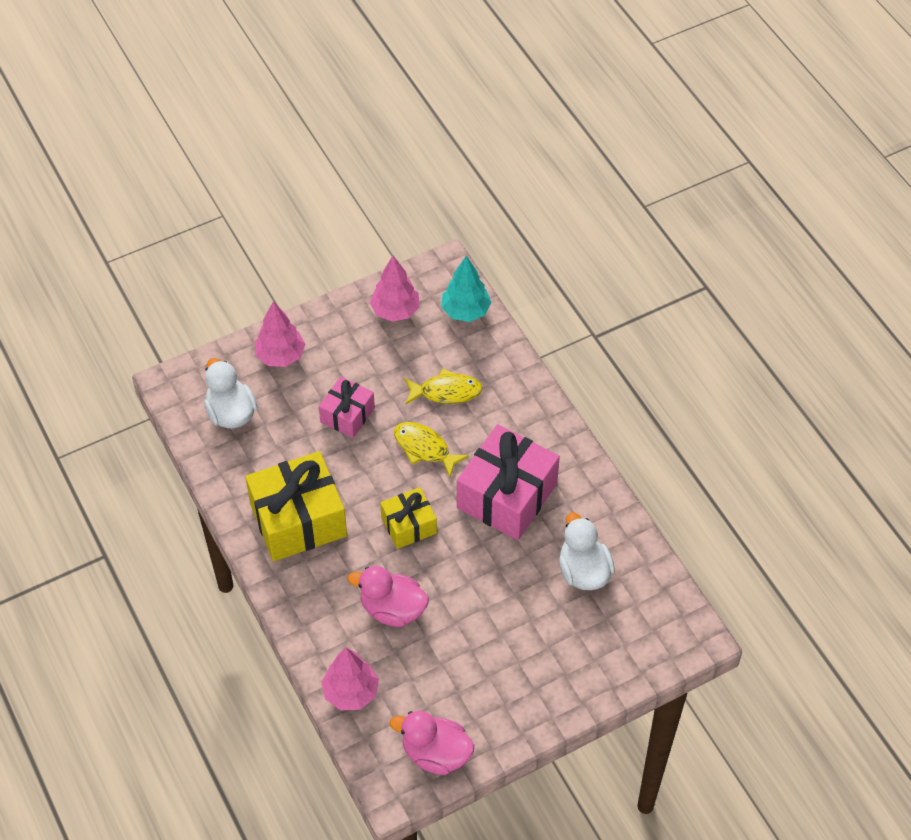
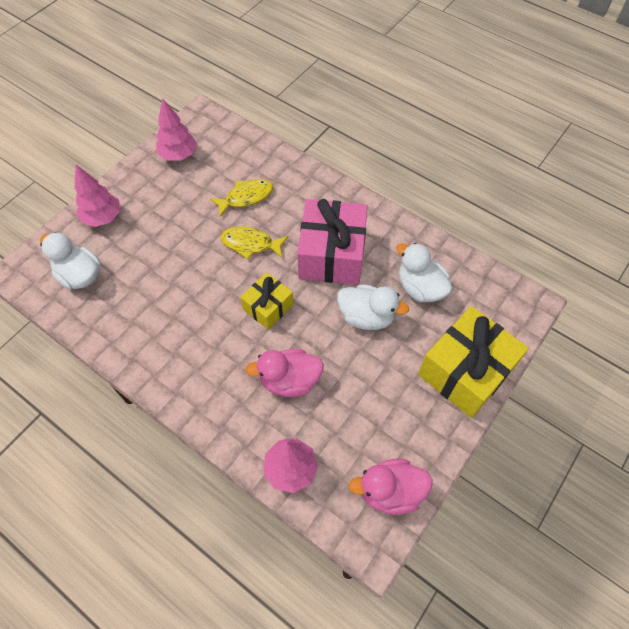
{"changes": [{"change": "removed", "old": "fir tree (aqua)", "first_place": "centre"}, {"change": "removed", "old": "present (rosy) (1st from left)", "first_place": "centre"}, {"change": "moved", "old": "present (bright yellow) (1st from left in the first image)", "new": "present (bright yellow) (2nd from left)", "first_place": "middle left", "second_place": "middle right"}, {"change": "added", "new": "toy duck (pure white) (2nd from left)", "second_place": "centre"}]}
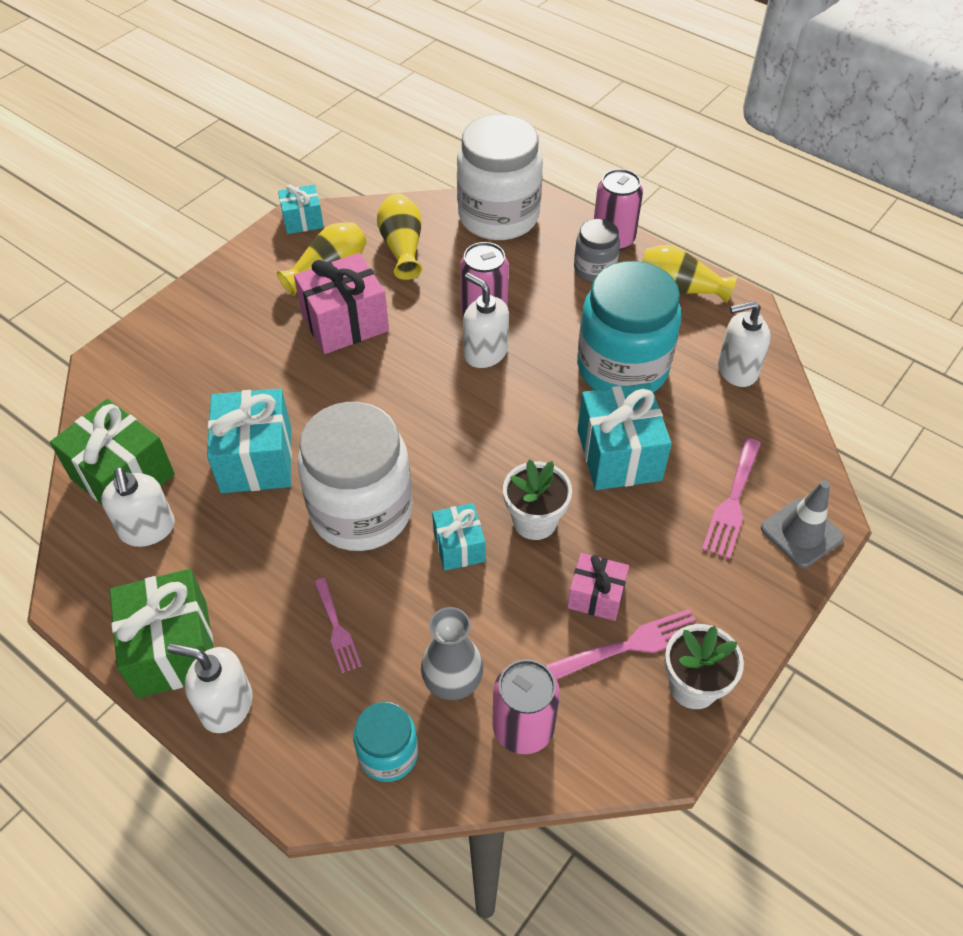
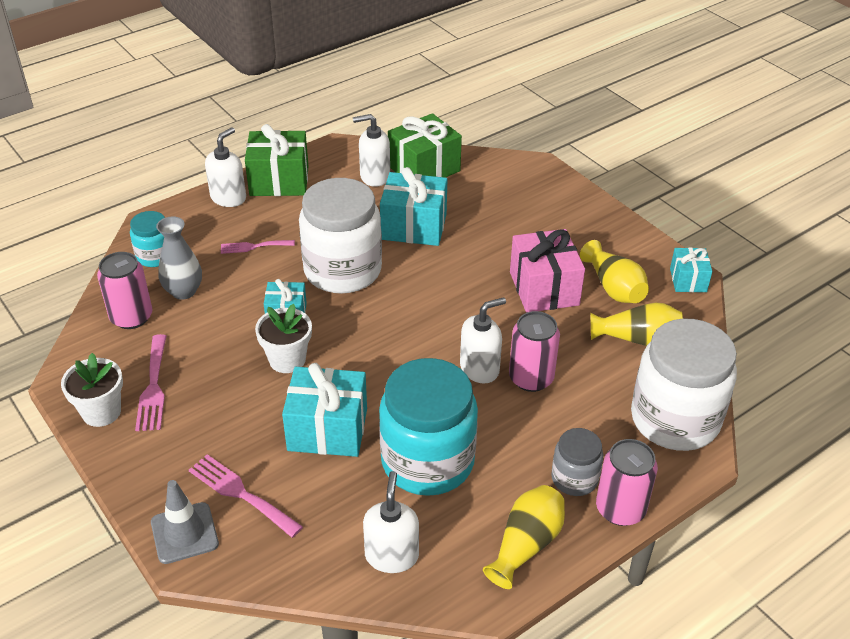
{"changes": [{"change": "removed", "old": "present (rosy) (2nd from left)", "first_place": "centre"}]}
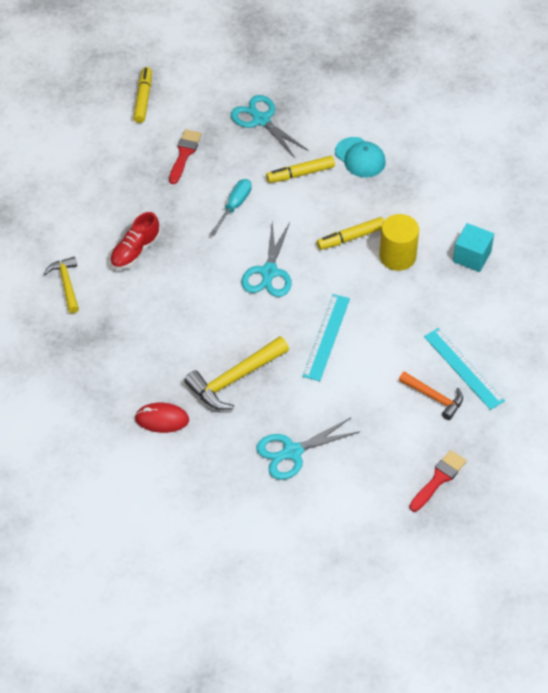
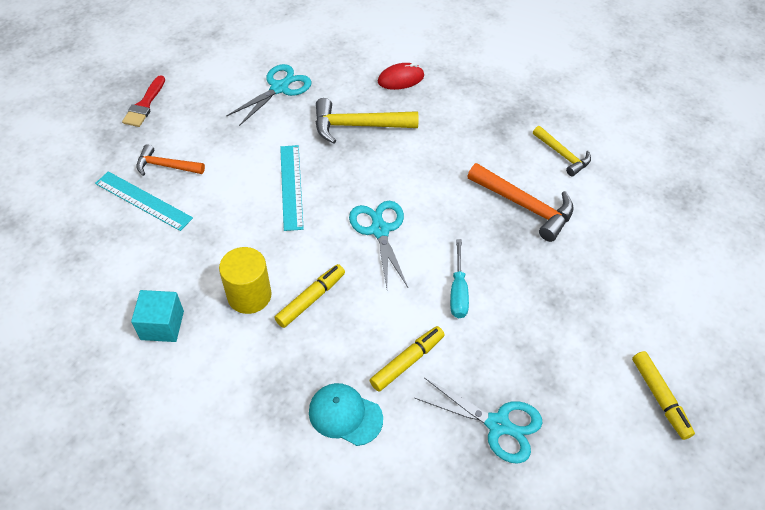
{"changes": [{"change": "removed", "old": "brush (scarlet) (1st from left)", "first_place": "top centre"}, {"change": "replaced", "old": "lace-up shoe (scarlet)", "new": "carpenter's hammer (orange) (2nd from left)", "first_place": "middle left", "second_place": "middle right"}, {"change": "turned", "old": "carpenter's hammer (bright yellow) (2nd from left in the first image)", "first_place": "centre", "second_place": "top centre", "degrees": -120}]}
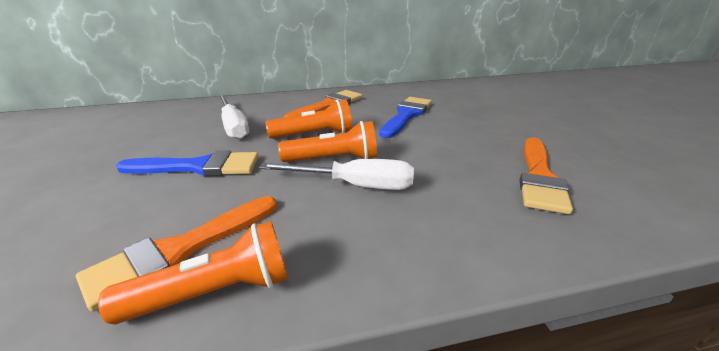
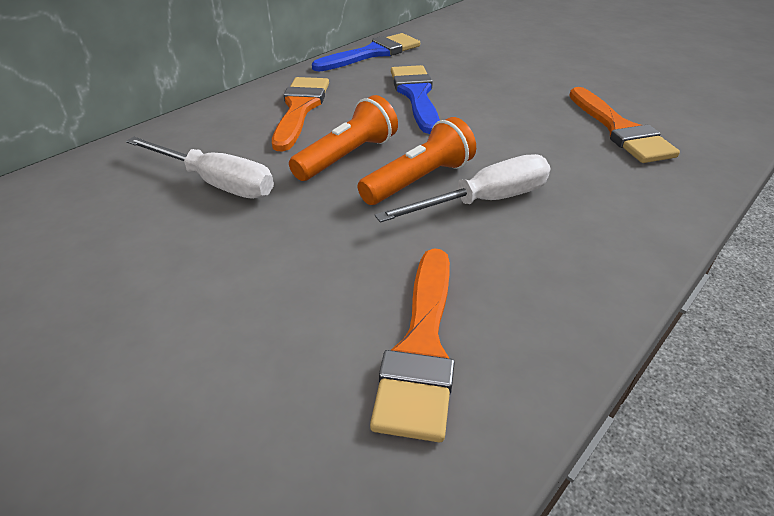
{"changes": [{"change": "moved", "old": "brush (blue) (1st from left)", "first_place": "middle left", "second_place": "top centre"}, {"change": "removed", "old": "pocket torch (orange) (1st from left)", "first_place": "bottom left"}]}
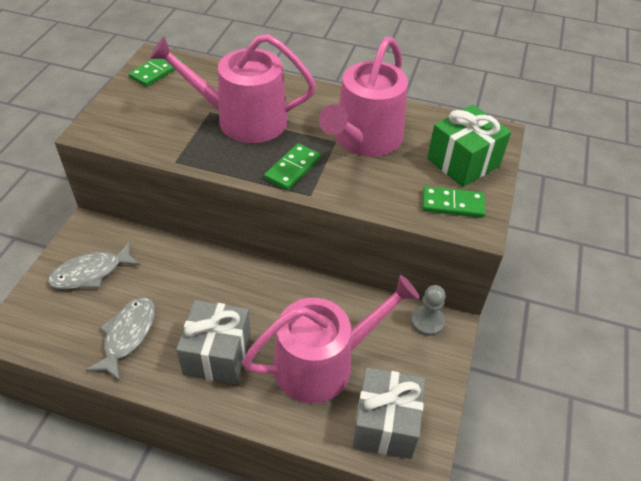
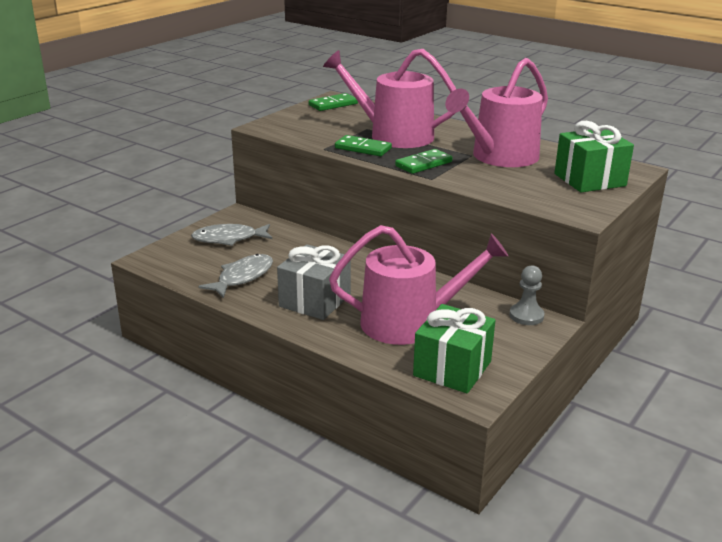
{"changes": [{"change": "moved", "old": "domino piece (leaf-green) (3rd from left in the first image)", "new": "domino piece (leaf-green) (2nd from left)", "first_place": "middle right", "second_place": "top centre"}, {"change": "recoloured", "old": "present (gray) (2nd from left)", "new": "present (leaf-green) (1st from left)", "first_place": "bottom centre", "second_place": "centre"}]}
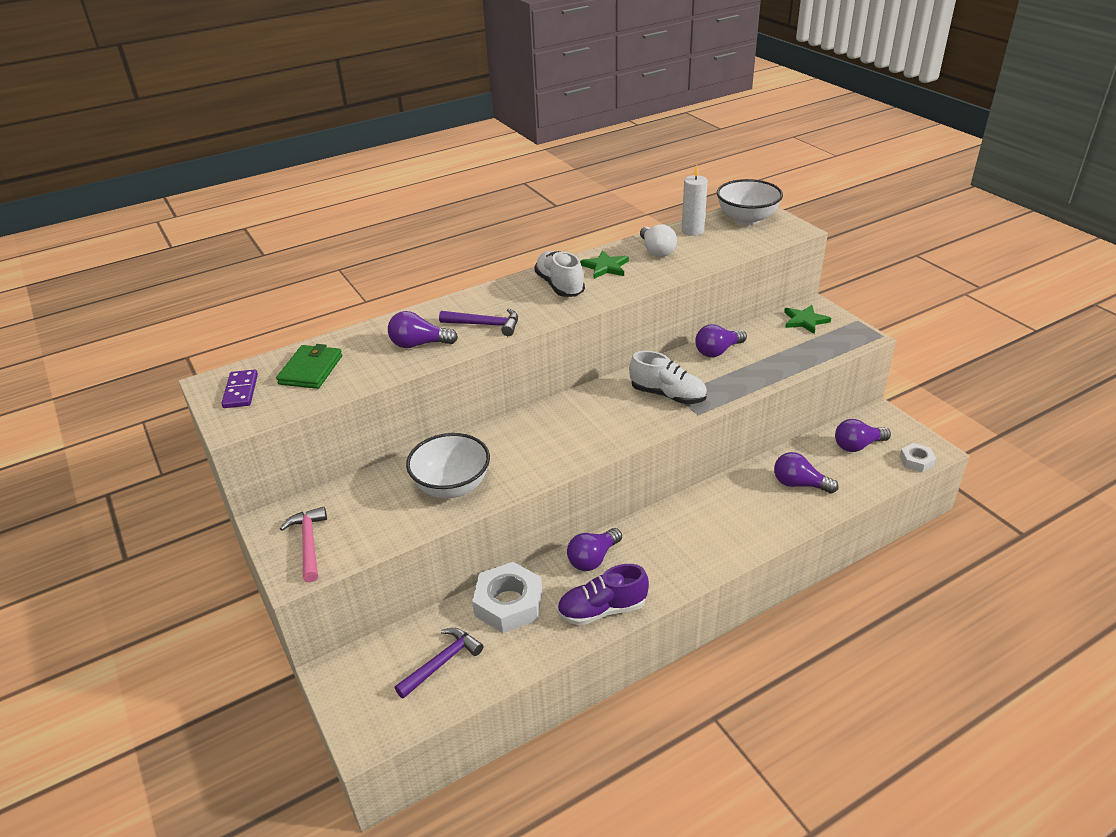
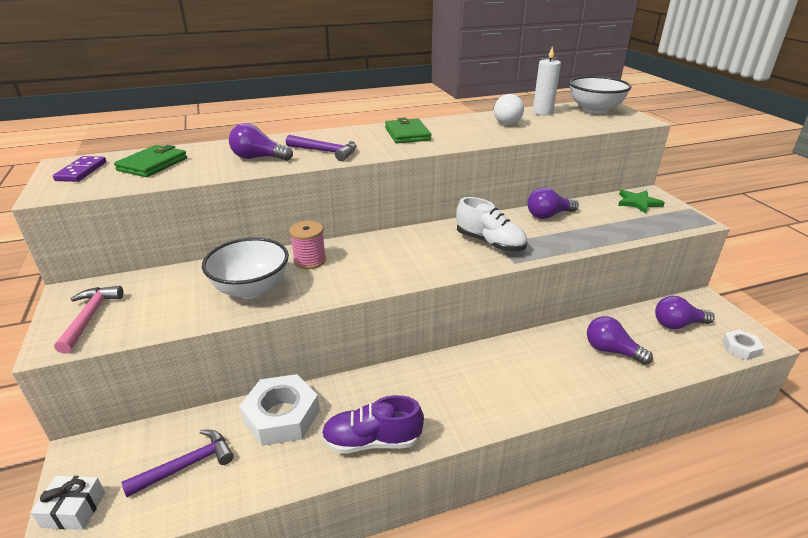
{"changes": [{"change": "removed", "old": "star (leaf-green) (1st from left)", "first_place": "top centre"}, {"change": "replaced", "old": "lace-up shoe (pure white) (1st from left)", "new": "wallet (leaf-green) (2nd from left)", "first_place": "top centre", "second_place": "top centre"}, {"change": "removed", "old": "bulb (violet) (2nd from left)", "first_place": "centre"}, {"change": "added", "new": "spool (rosy)", "second_place": "centre"}, {"change": "added", "new": "present (pure white)", "second_place": "bottom left"}]}
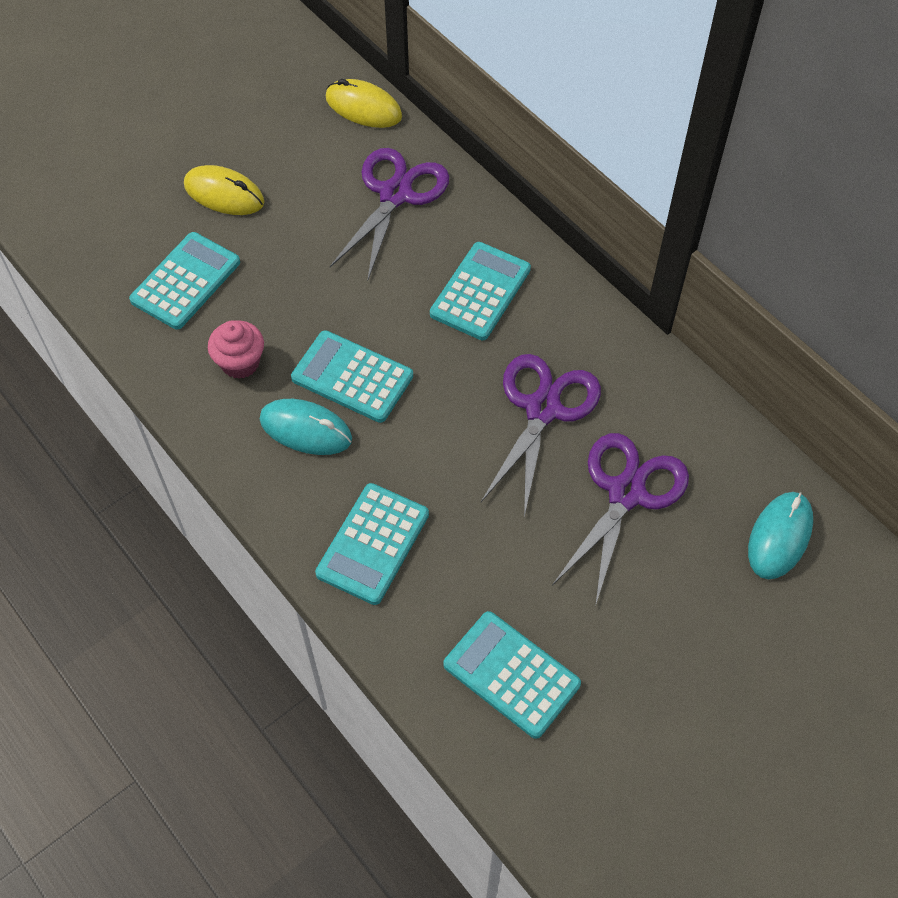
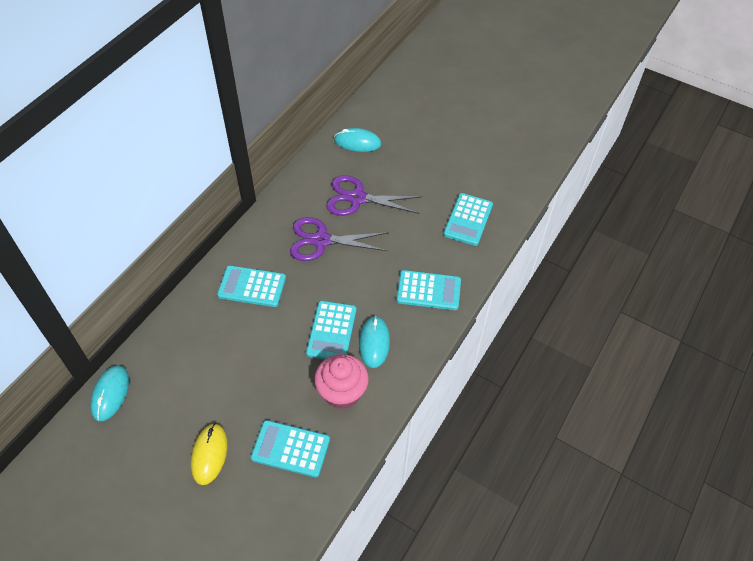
{"changes": [{"change": "recoloured", "old": "PC mouse (bright yellow) (2nd from left)", "new": "PC mouse (aqua) (1st from left)", "first_place": "top centre", "second_place": "bottom left"}, {"change": "removed", "old": "pair of scissors (violet) (1st from left)", "first_place": "top centre"}, {"change": "resized", "old": "muffin (rosy)", "first_place": "middle left", "second_place": "bottom centre", "factor": 1.51}]}
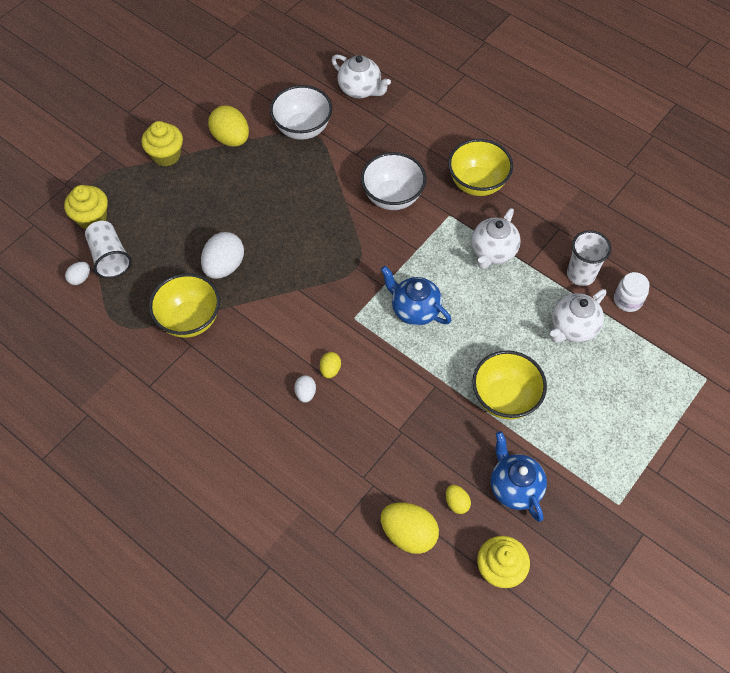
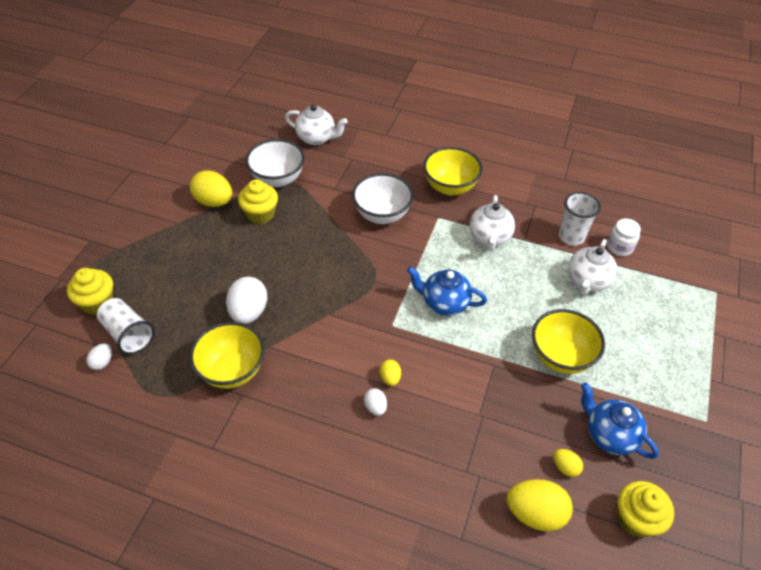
{"changes": [{"change": "moved", "old": "muffin (bright yellow) (2nd from left)", "first_place": "top left", "second_place": "centre"}]}
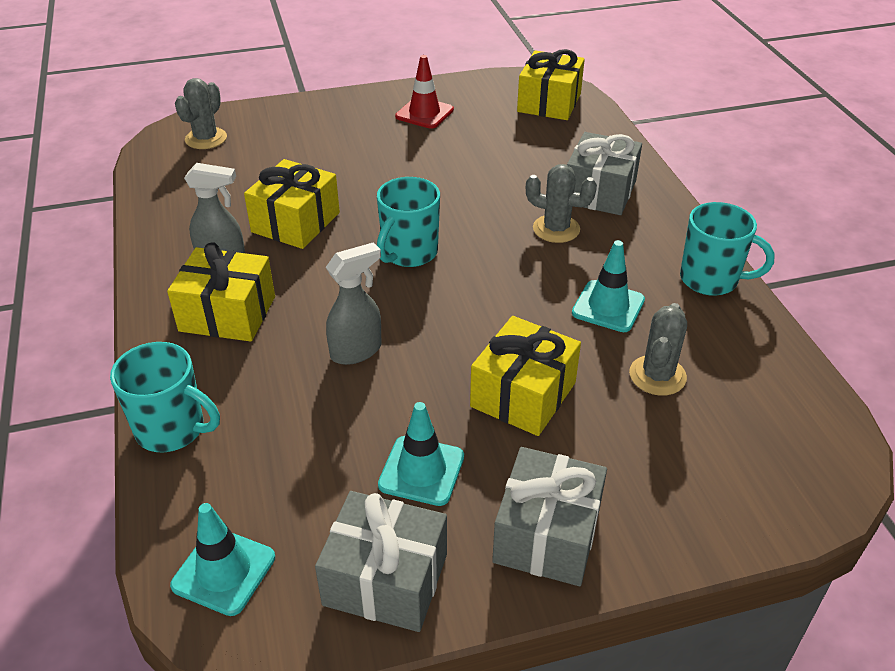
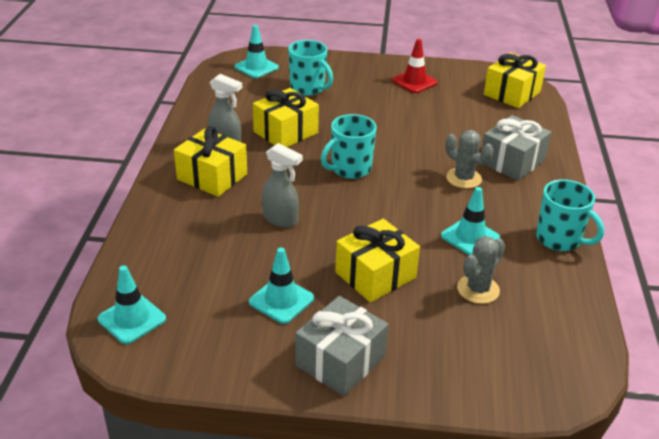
{"changes": [{"change": "replaced", "old": "saguaro cactus (gray) (1st from left)", "new": "road cone (aqua) (2nd from left)", "first_place": "top left", "second_place": "top centre"}, {"change": "turned", "old": "spray cleaner (gray) (2nd from left)", "first_place": "centre", "second_place": "centre", "degrees": 45}, {"change": "moved", "old": "tea mug (aqua) (1st from left)", "first_place": "middle left", "second_place": "top centre"}, {"change": "removed", "old": "present (gray) (1st from left)", "first_place": "bottom centre"}]}
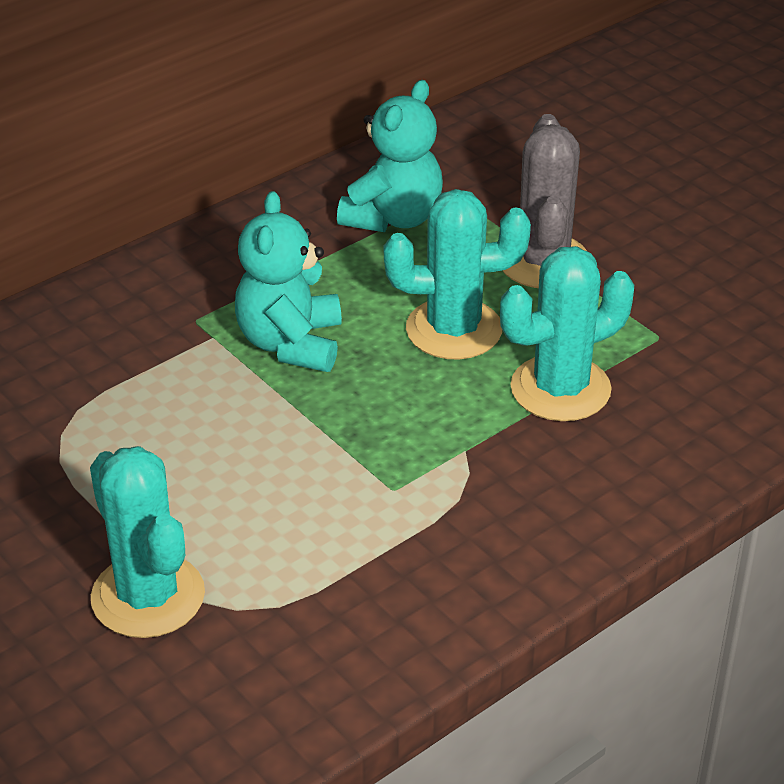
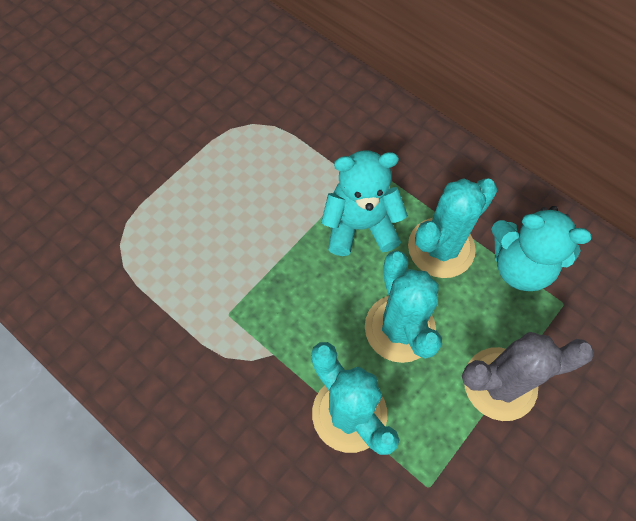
{"changes": [{"change": "moved", "old": "saguaro cactus (aqua) (1st from left in the first image)", "new": "saguaro cactus (aqua) (3rd from left)", "first_place": "bottom left", "second_place": "middle right"}]}
